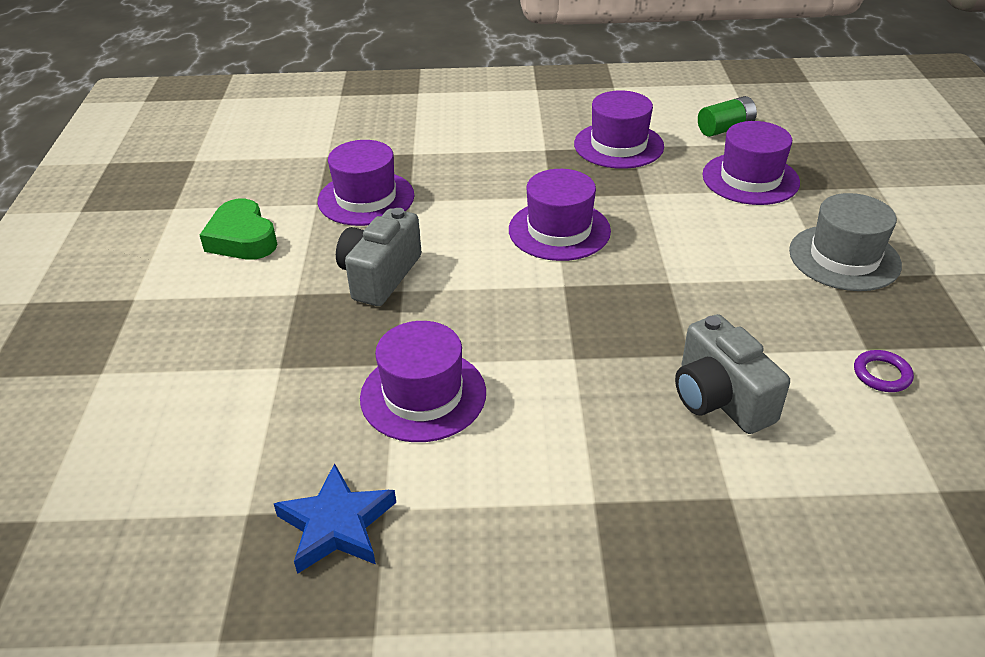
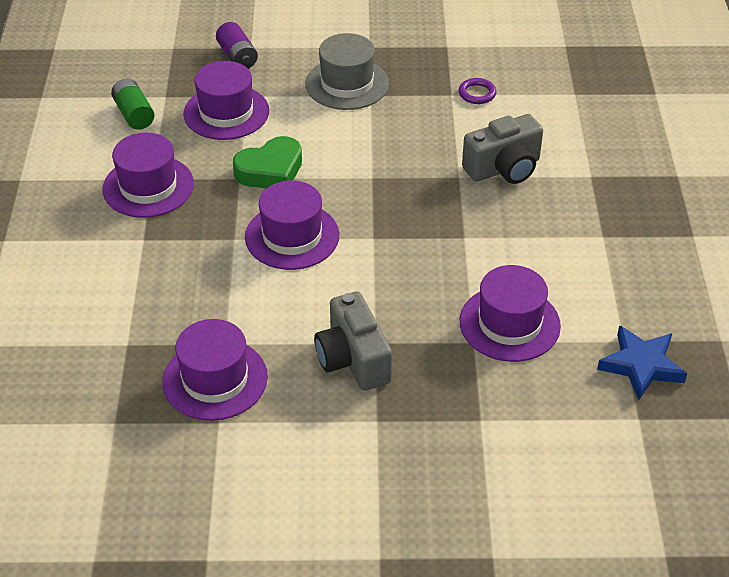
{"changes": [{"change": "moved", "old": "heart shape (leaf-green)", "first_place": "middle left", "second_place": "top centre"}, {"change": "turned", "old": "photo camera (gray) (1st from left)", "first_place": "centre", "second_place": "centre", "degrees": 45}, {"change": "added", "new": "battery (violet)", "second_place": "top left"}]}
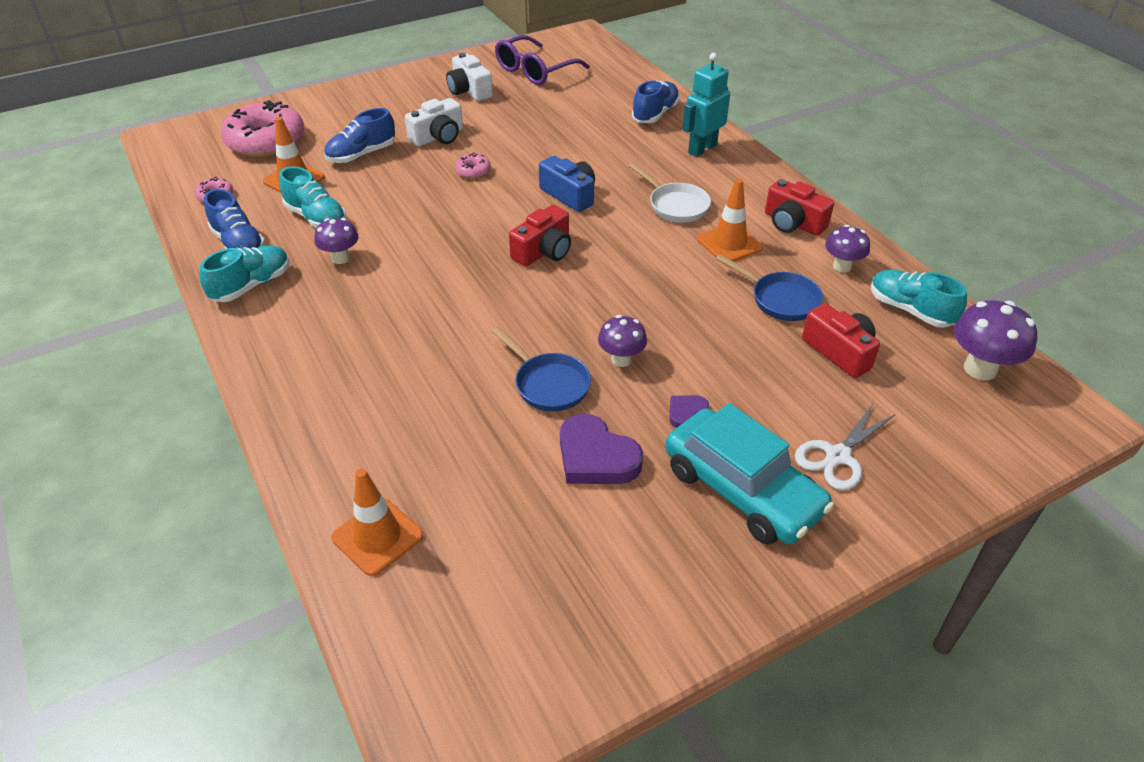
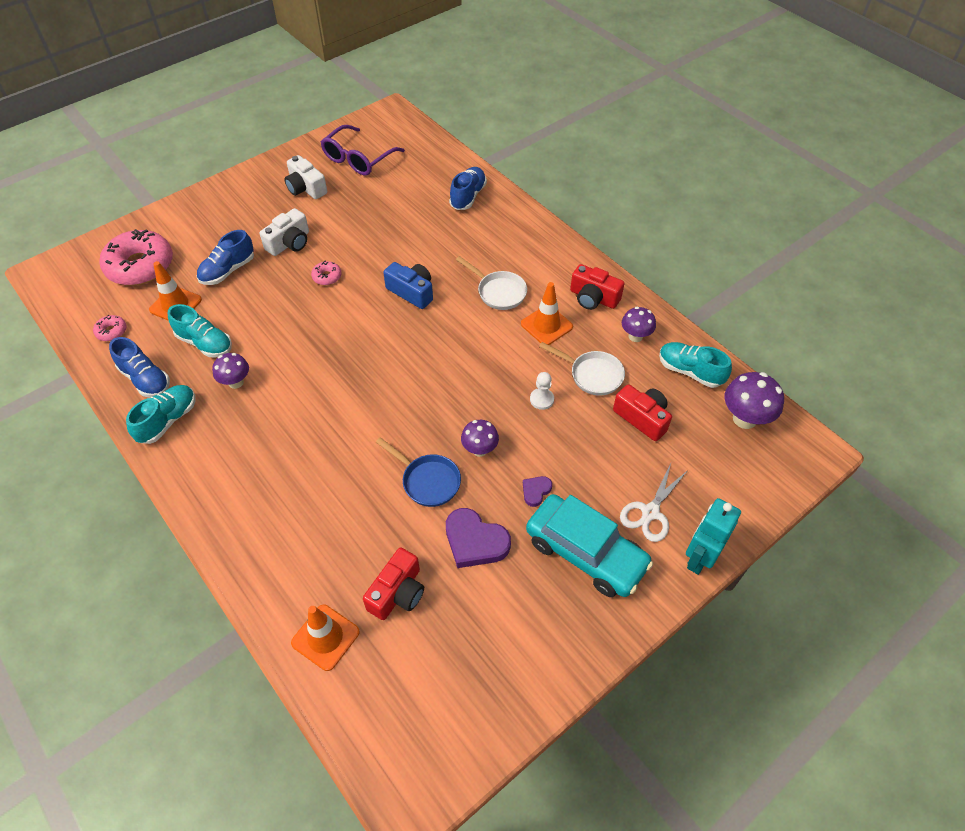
{"changes": [{"change": "moved", "old": "robot (aqua)", "first_place": "top centre", "second_place": "middle right"}, {"change": "moved", "old": "photo camera (scarlet) (1st from left)", "first_place": "top centre", "second_place": "bottom centre"}, {"change": "recoloured", "old": "skillet (blue) (2nd from left)", "new": "skillet (pure white) (2nd from left)", "first_place": "middle right", "second_place": "centre"}, {"change": "added", "new": "game pawn (pure white)", "second_place": "centre"}]}
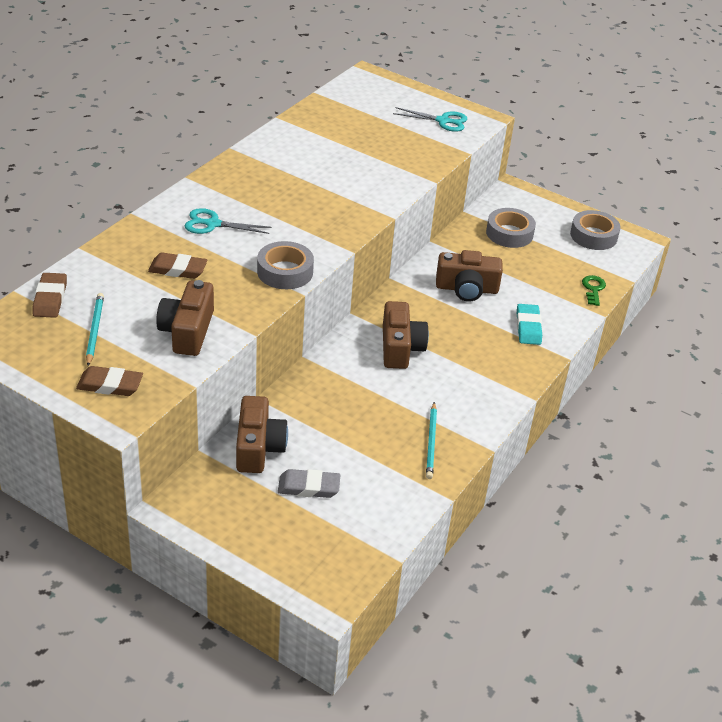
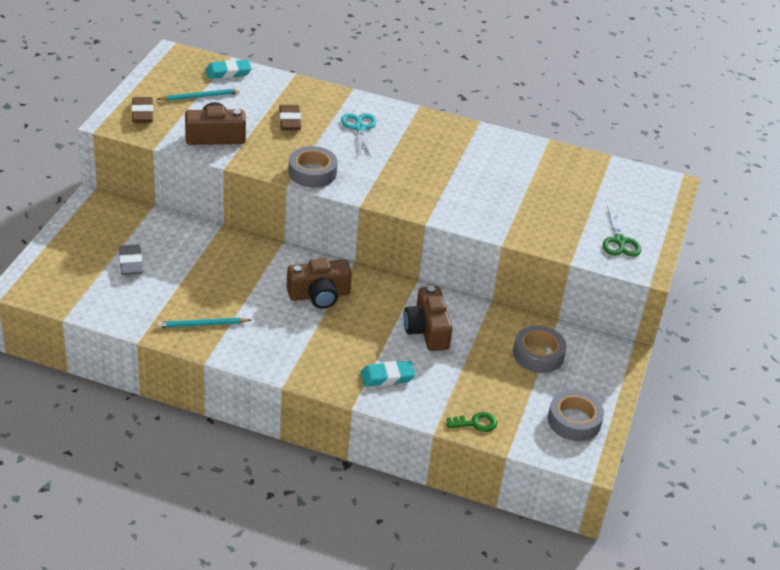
{"changes": [{"change": "recoloured", "old": "pair of scissors (aqua) (2nd from left)", "new": "pair of scissors (leaf-green)", "first_place": "top centre", "second_place": "middle right"}, {"change": "recoloured", "old": "gum eraser (brown) (1st from left)", "new": "gum eraser (aqua) (1st from left)", "first_place": "middle left", "second_place": "top left"}, {"change": "removed", "old": "photo camera (brown) (2nd from left)", "first_place": "centre"}]}
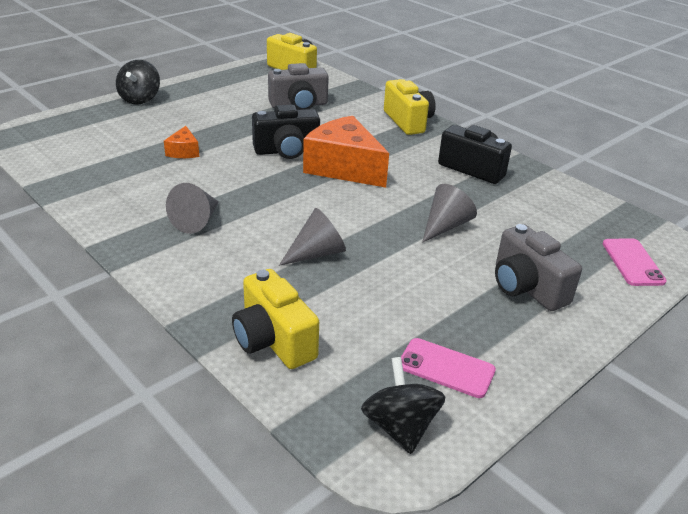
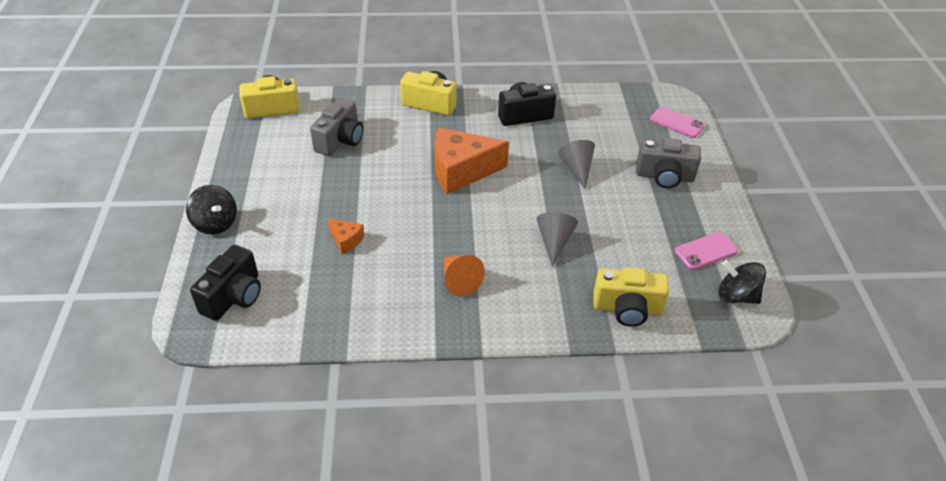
{"changes": [{"change": "moved", "old": "photo camera (black) (1st from left)", "first_place": "top centre", "second_place": "middle left"}, {"change": "recoloured", "old": "cone (gray) (1st from left)", "new": "cone (orange)", "first_place": "middle left", "second_place": "centre"}]}
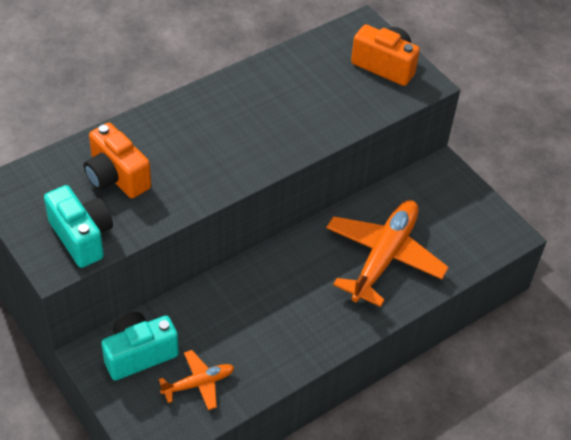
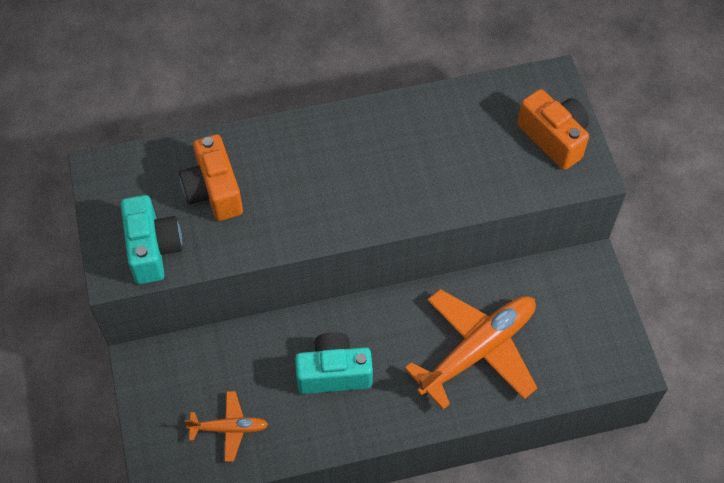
{"changes": [{"change": "moved", "old": "photo camera (aqua) (2nd from left)", "first_place": "bottom left", "second_place": "bottom centre"}]}
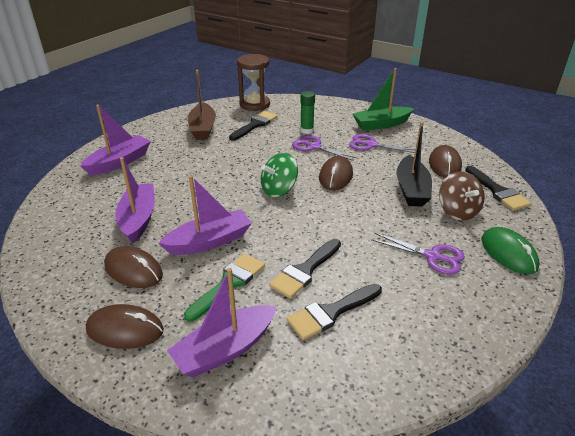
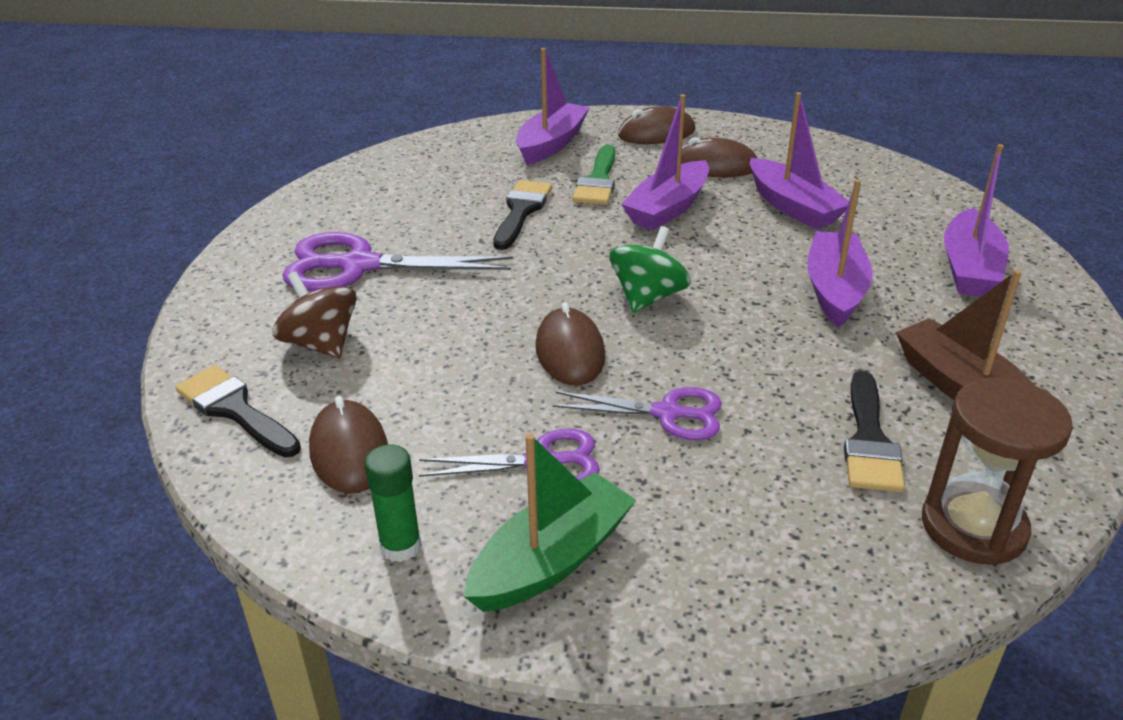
{"changes": [{"change": "moved", "old": "glue stick (leaf-green)", "first_place": "top centre", "second_place": "bottom centre"}, {"change": "removed", "old": "sailboat (black)", "first_place": "middle right"}, {"change": "removed", "old": "PC mouse (leaf-green)", "first_place": "middle right"}, {"change": "resized", "old": "pair of scissors (violet) (3rd from left in the first image)", "first_place": "middle right", "second_place": "centre", "factor": 1.63}, {"change": "removed", "old": "brush (black) (3rd from left)", "first_place": "bottom centre"}, {"change": "added", "new": "sailboat (violet) (4th from left)", "second_place": "middle right"}]}
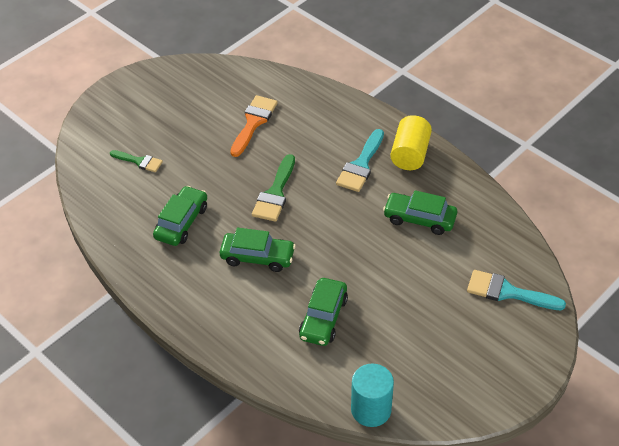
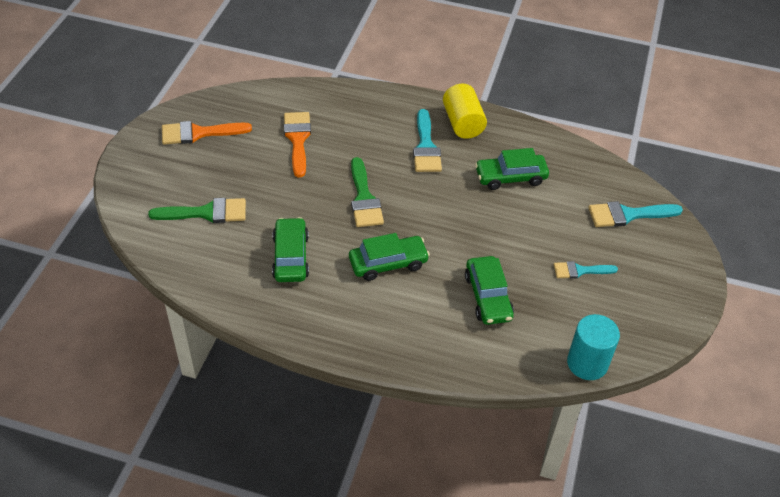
{"changes": [{"change": "resized", "old": "brush (leaf-green) (1st from left)", "first_place": "middle left", "second_place": "middle left", "factor": 1.56}, {"change": "added", "new": "brush (orange) (1st from left)", "second_place": "top left"}, {"change": "added", "new": "brush (aqua) (2nd from left)", "second_place": "middle right"}]}
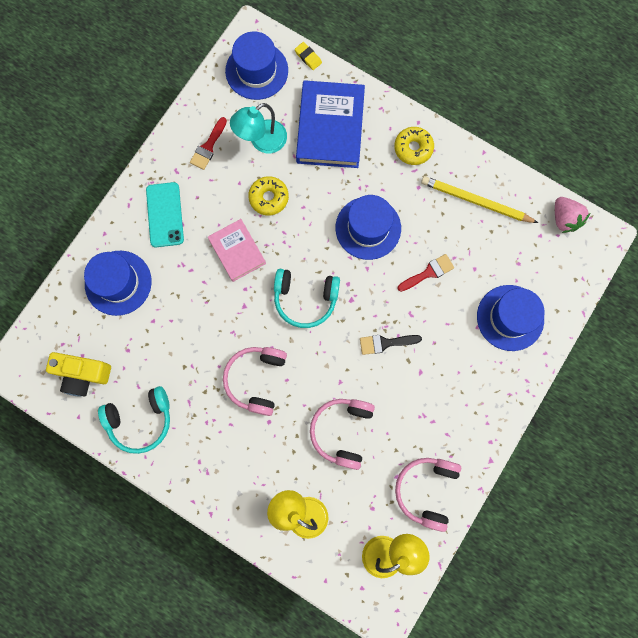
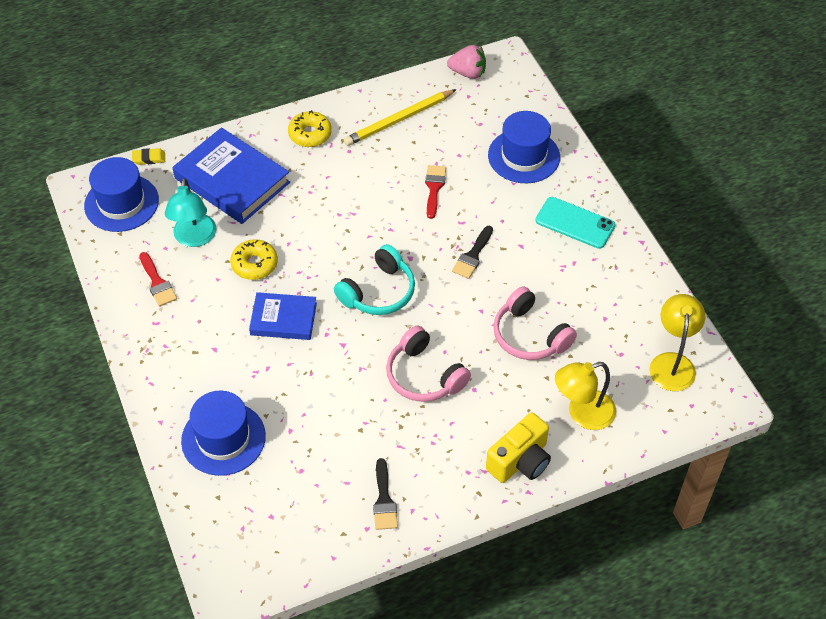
{"changes": [{"change": "moved", "old": "mobile phone (aqua)", "first_place": "middle left", "second_place": "middle right"}, {"change": "removed", "old": "hat (blue) (3rd from left)", "first_place": "centre"}, {"change": "recoloured", "old": "book (rosy)", "new": "book (blue) (2nd from left)", "first_place": "centre", "second_place": "centre"}, {"change": "moved", "old": "photo camera (bright yellow)", "first_place": "middle left", "second_place": "bottom centre"}, {"change": "replaced", "old": "headphones (aqua) (1st from left)", "new": "brush (black) (1st from left)", "first_place": "middle left", "second_place": "bottom centre"}, {"change": "removed", "old": "headphones (rosy) (3rd from left)", "first_place": "bottom right"}]}
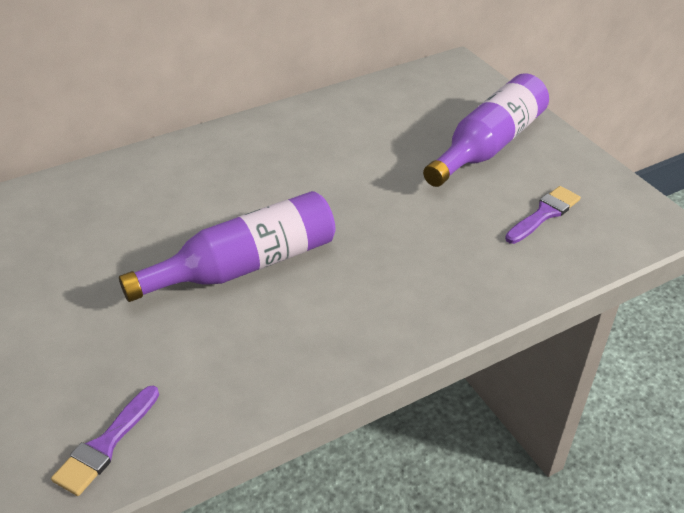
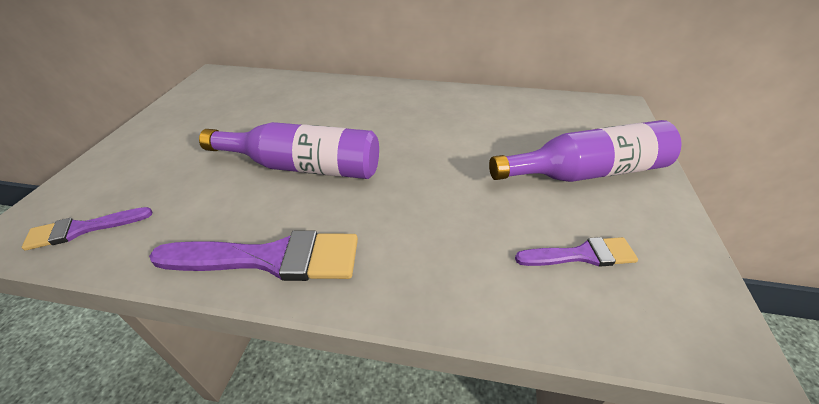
{"changes": [{"change": "added", "new": "brush (violet) (2nd from left)", "second_place": "middle left"}]}
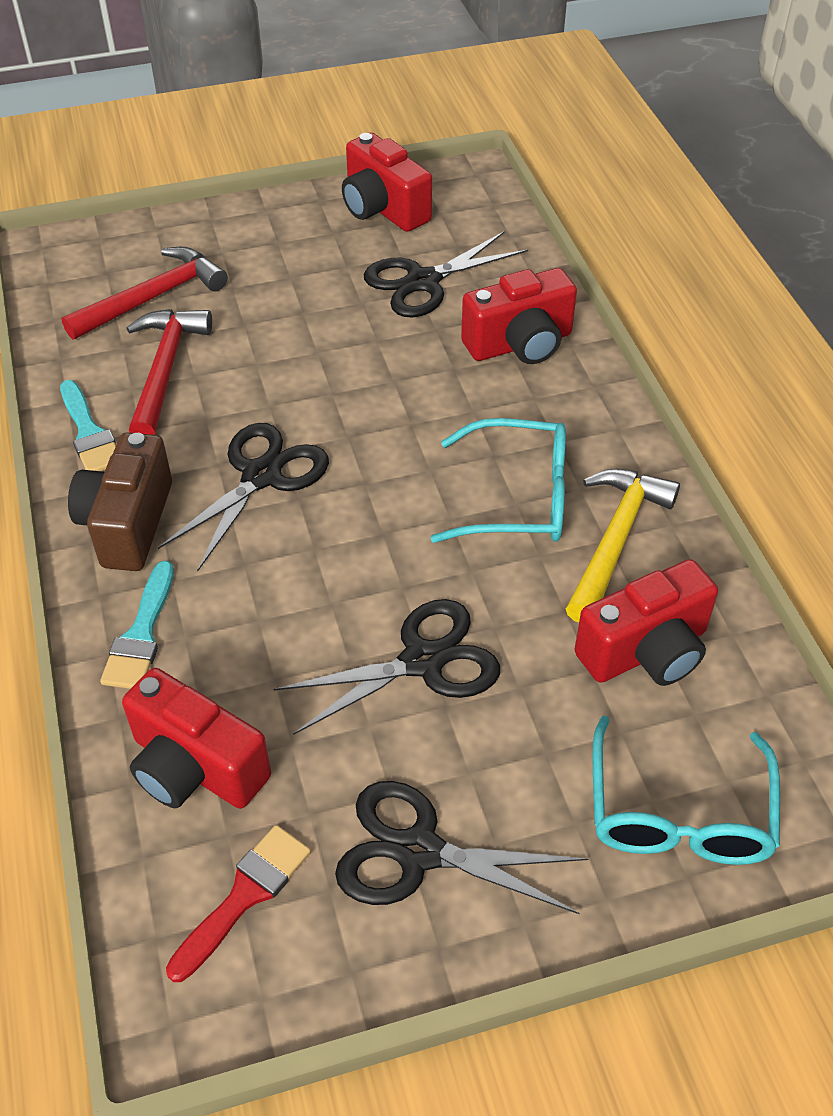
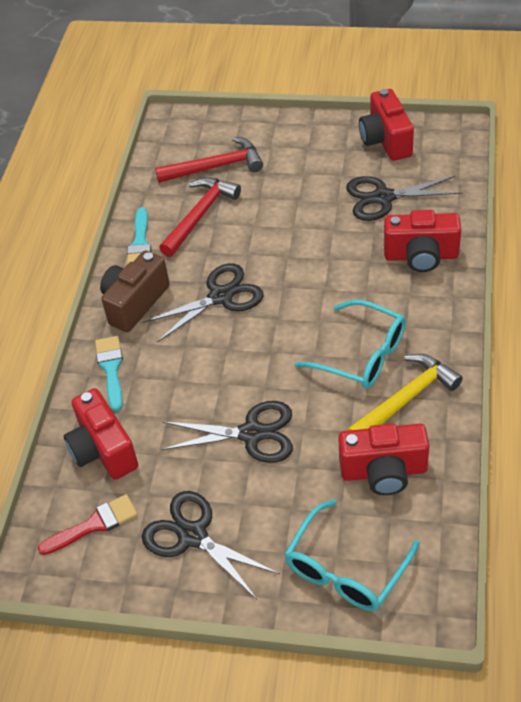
{"changes": [{"change": "turned", "old": "brush (aqua) (2nd from left in the first image)", "first_place": "middle left", "second_place": "middle left", "degrees": 135}]}
